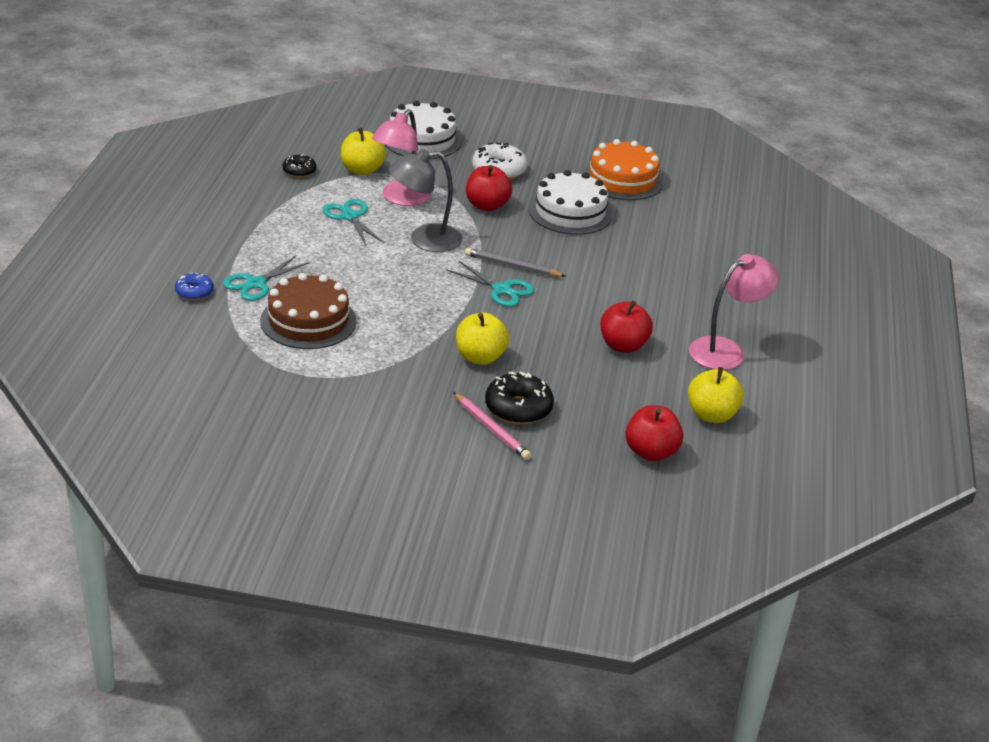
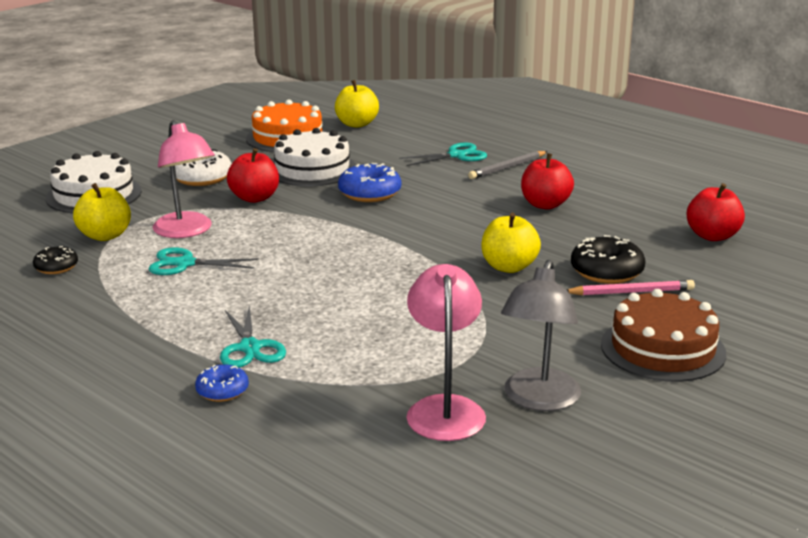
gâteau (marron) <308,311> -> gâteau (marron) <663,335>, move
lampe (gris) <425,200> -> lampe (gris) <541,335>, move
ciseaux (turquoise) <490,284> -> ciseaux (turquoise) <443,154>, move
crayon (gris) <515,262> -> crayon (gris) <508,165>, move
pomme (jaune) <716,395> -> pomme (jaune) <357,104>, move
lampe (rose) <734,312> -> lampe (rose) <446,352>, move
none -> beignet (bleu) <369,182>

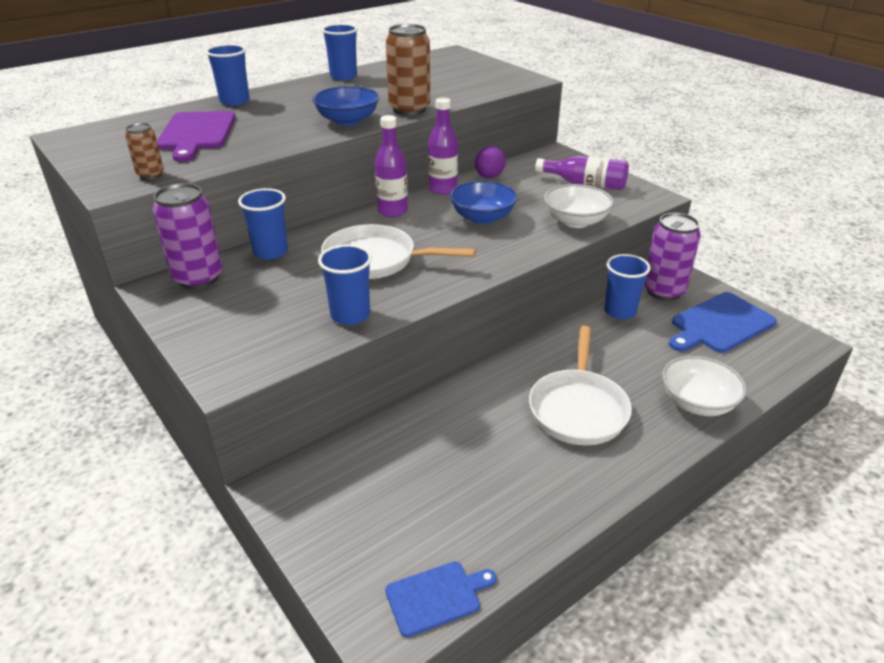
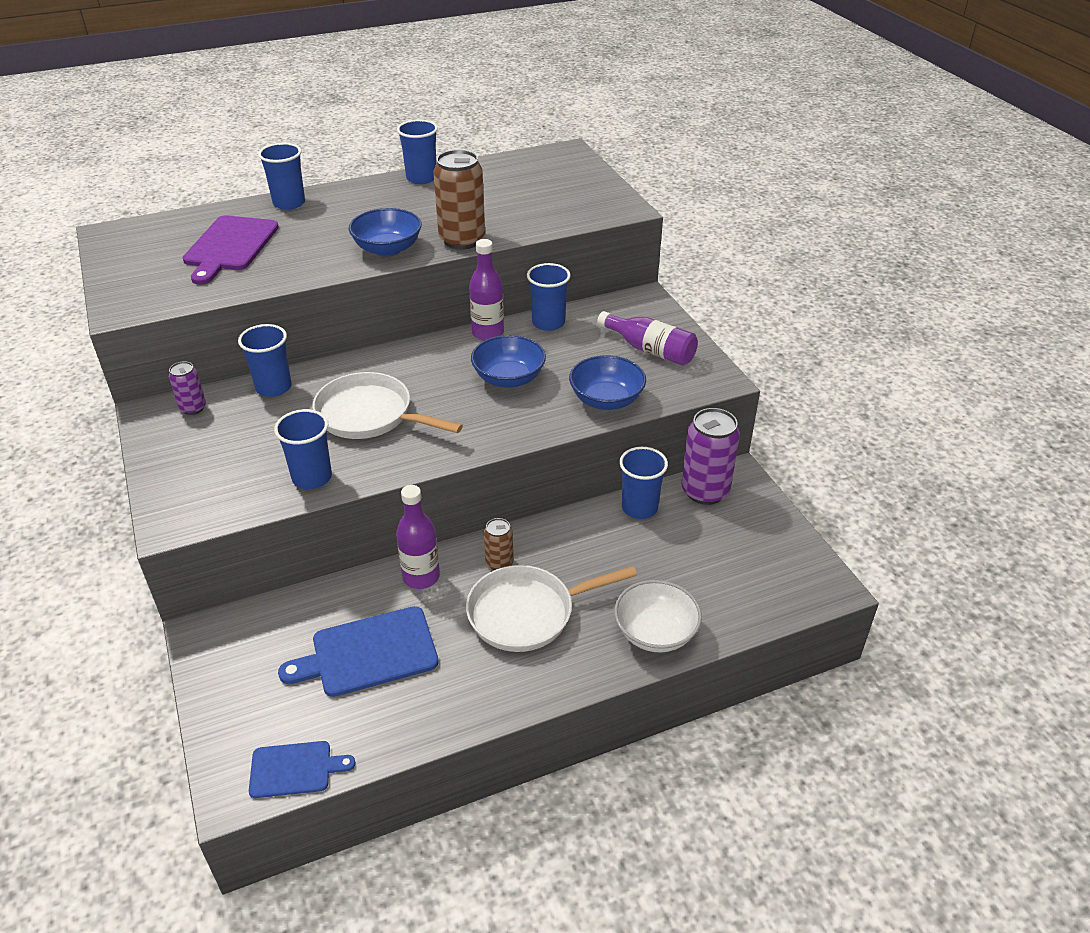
canette (marron) <144,151> -> canette (marron) <498,544>, move
canette (violet) <188,236> -> canette (violet) <187,388>, x0.53
bouteille (violet) <391,166> -> bouteille (violet) <418,537>, move
œuf (violet) <490,162> -> gobelet (bleu) <549,297>
poêle (blanc) <580,385> -> poêle (blanc) <551,608>, 45 degrees clockwise
bol (blanc) <579,206> -> bol (bleu) <607,382>
planche à découper (bleu) <723,322> -> planche à découper (bleu) <358,651>, move

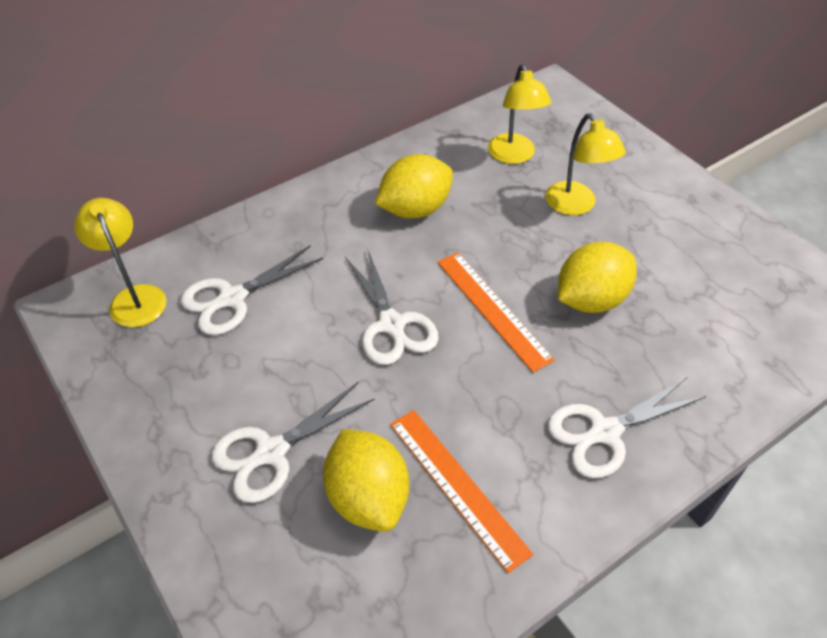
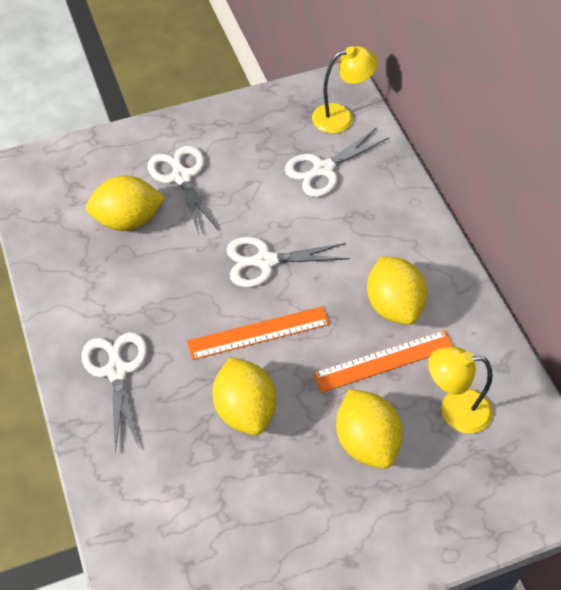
ciseaux (blanc) <251,290> -> ciseaux (blanc) <337,162>, 105 degrees counterclockwise
règle (orange) <462,491> -> règle (orange) <383,361>, move
lampe (jaune) <585,164> -> citron (jaune) <369,429>

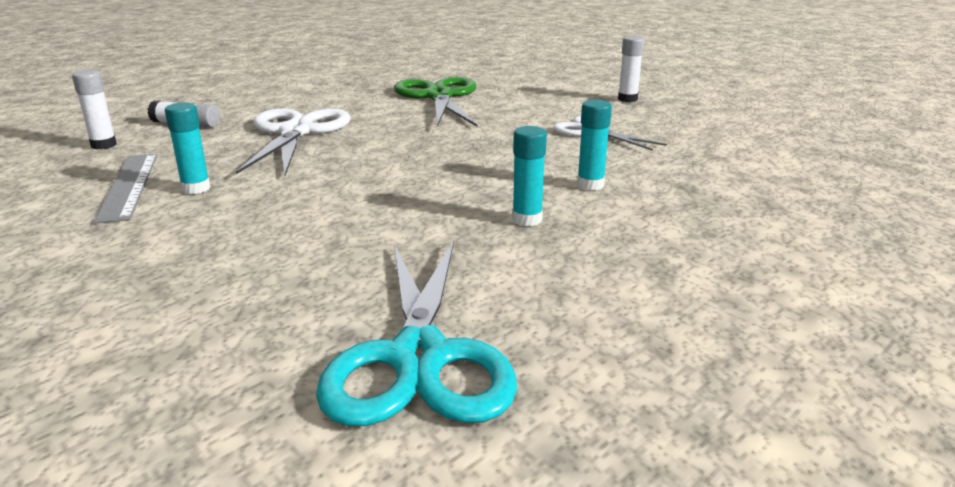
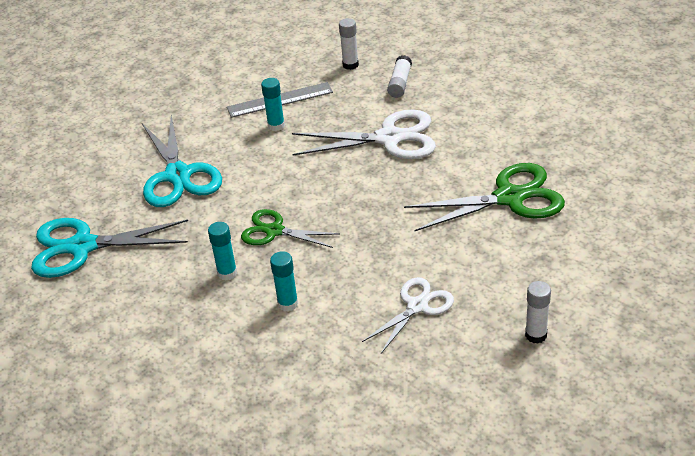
none -> ciseaux (turquoise) <182,161>
none -> ciseaux (vert) <290,228>

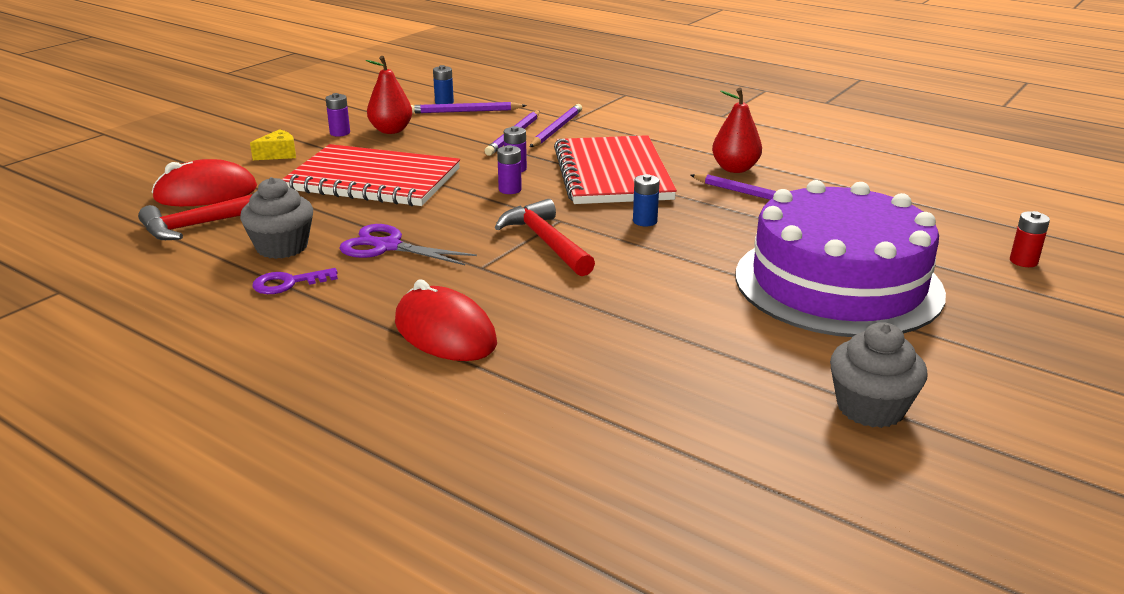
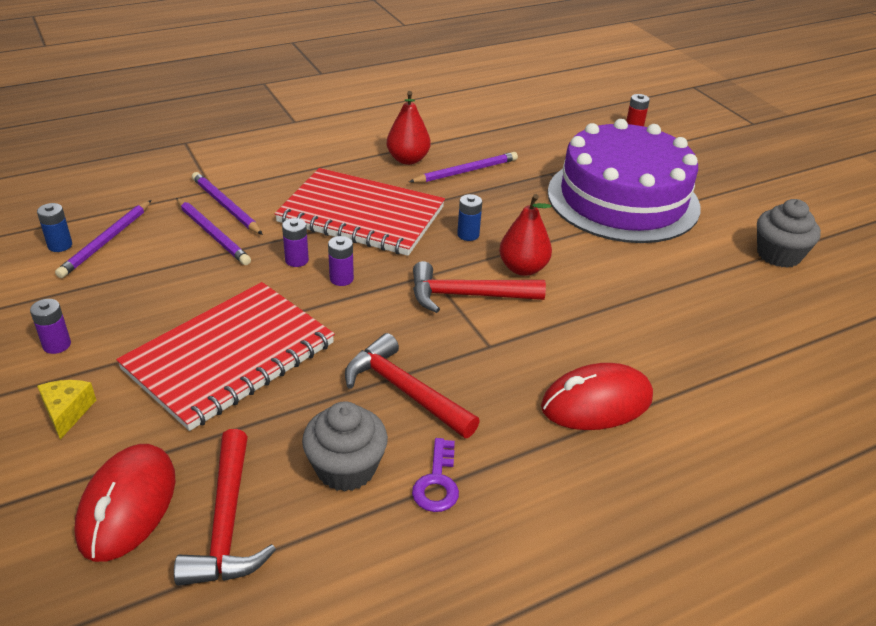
ciseaux (violet) <408,244> -> marteau (rouge) <412,385>
poire (rouge) <389,95> -> poire (rouge) <525,235>, move

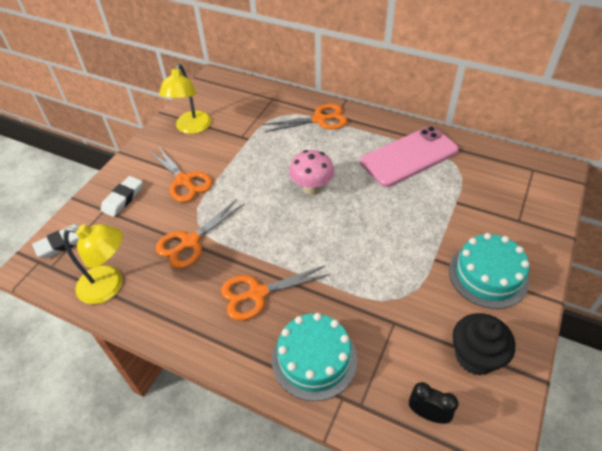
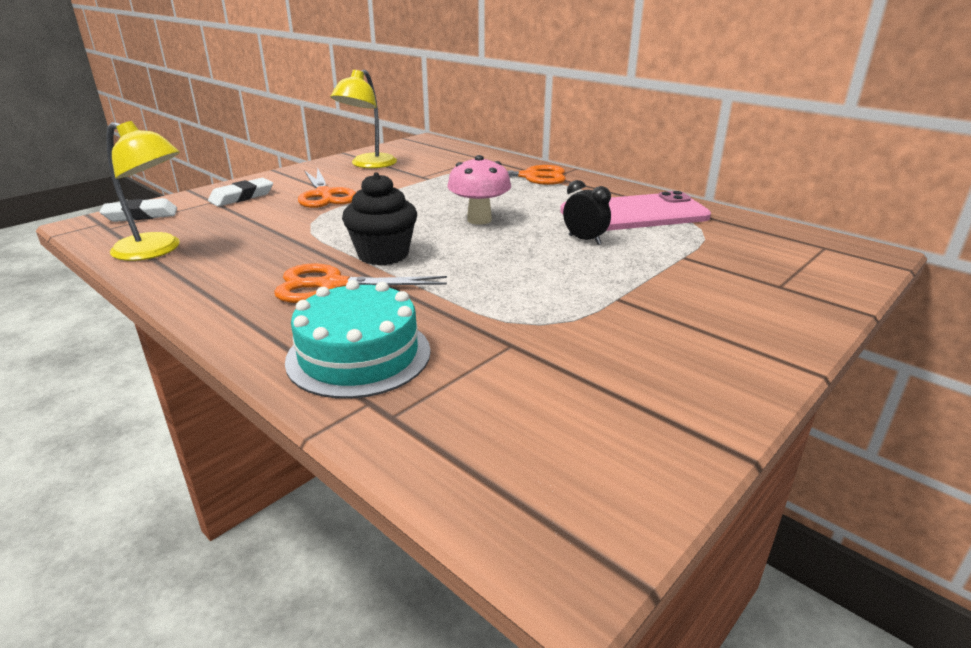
ciseaux (orange) <200,234> -> none
réveil (noir) <433,403> -> réveil (noir) <587,212>, move
gâteau (turquoise) <489,271> -> none
muffin (noir) <483,344> -> muffin (noir) <379,218>, move

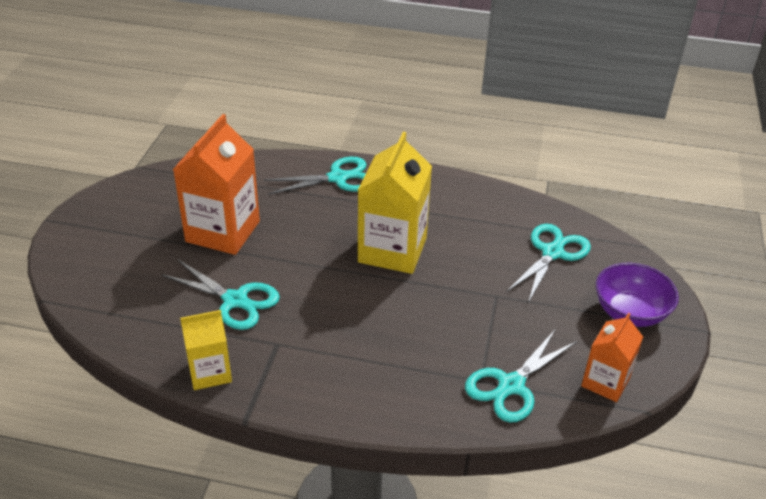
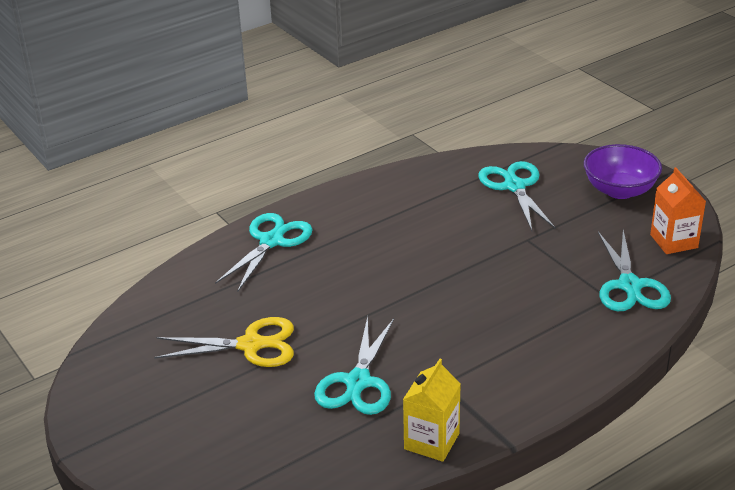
ciseaux (turquoise) <220,295> -> ciseaux (turquoise) <354,365>, 120 degrees clockwise
brique de lait (orange) <216,184> -> ciseaux (jaune) <224,342>
brique de lait (jaune) <395,203> -> none

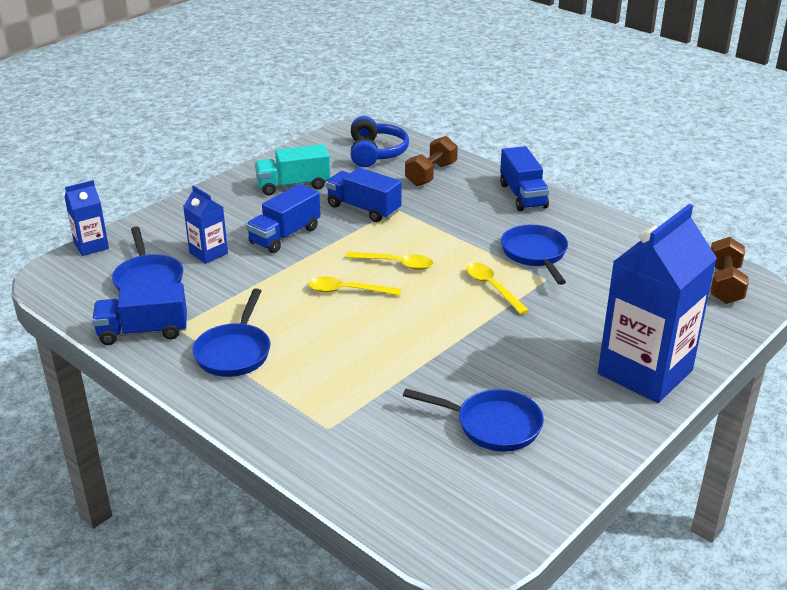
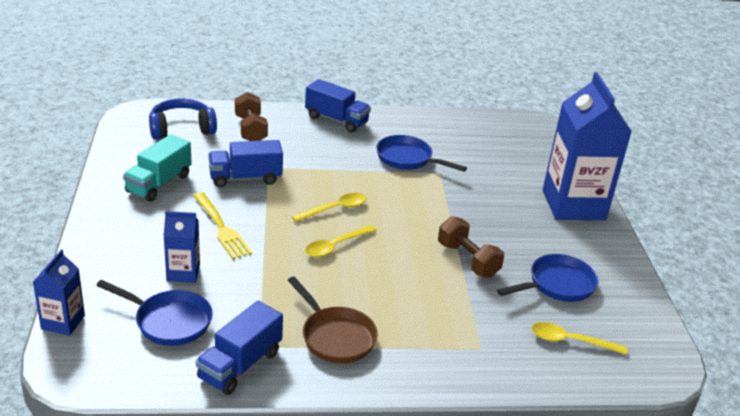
poêle (bleu) <231,333> -> poêle (marron) <333,319>
camion (bleu) <283,218> -> fourchette (jaune) <222,225>
casque audio (bleu) <380,141> -> casque audio (bleu) <183,119>, 60 degrees counterclockwise
cuillère (jaune) <497,288> -> cuillère (jaune) <579,338>, move
haltère (marron) <730,270> -> haltère (marron) <471,247>, move

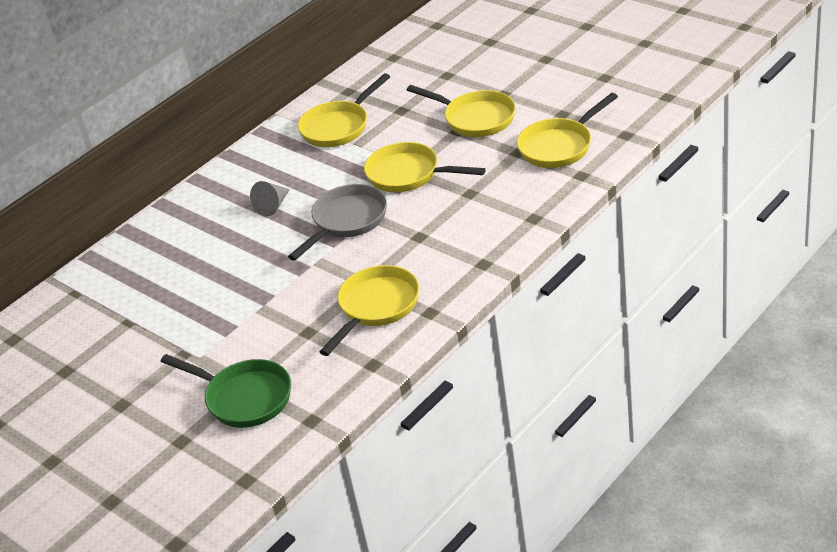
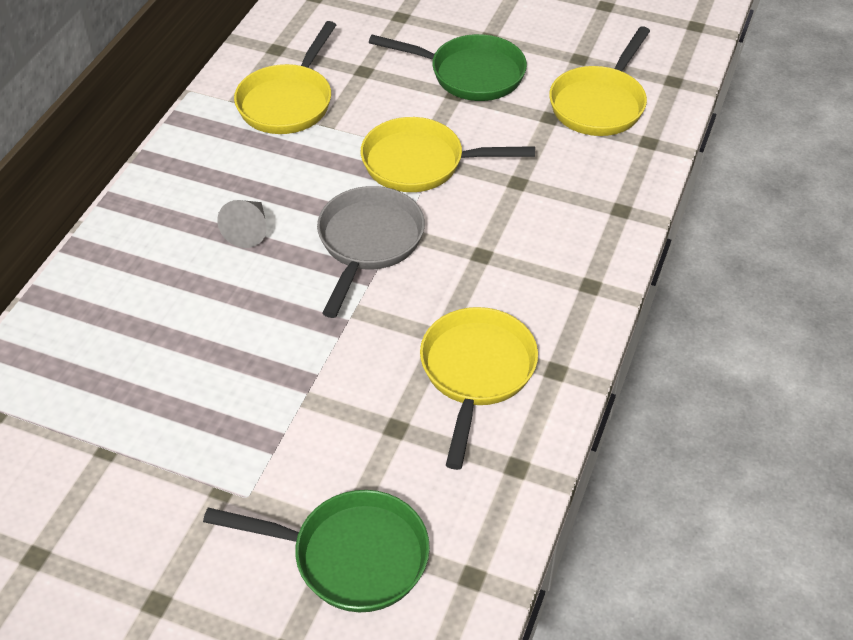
poêle (jaune) <461,111> -> poêle (vert) <448,67>

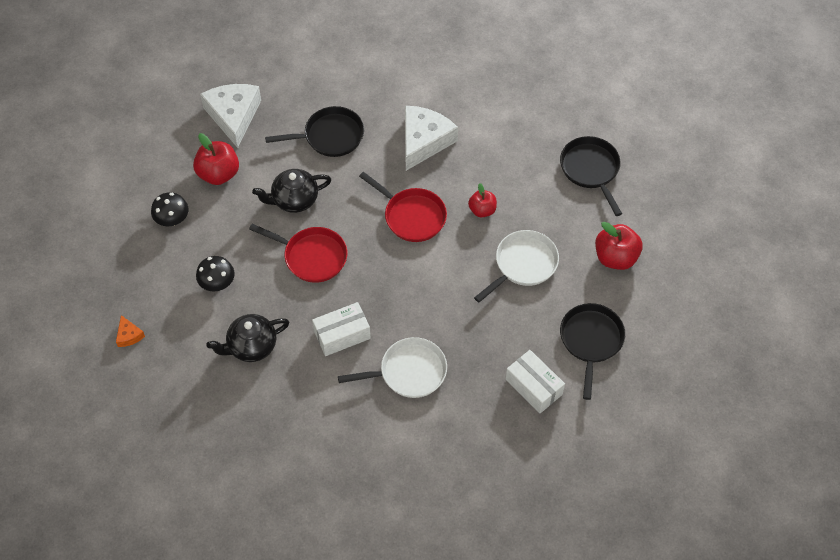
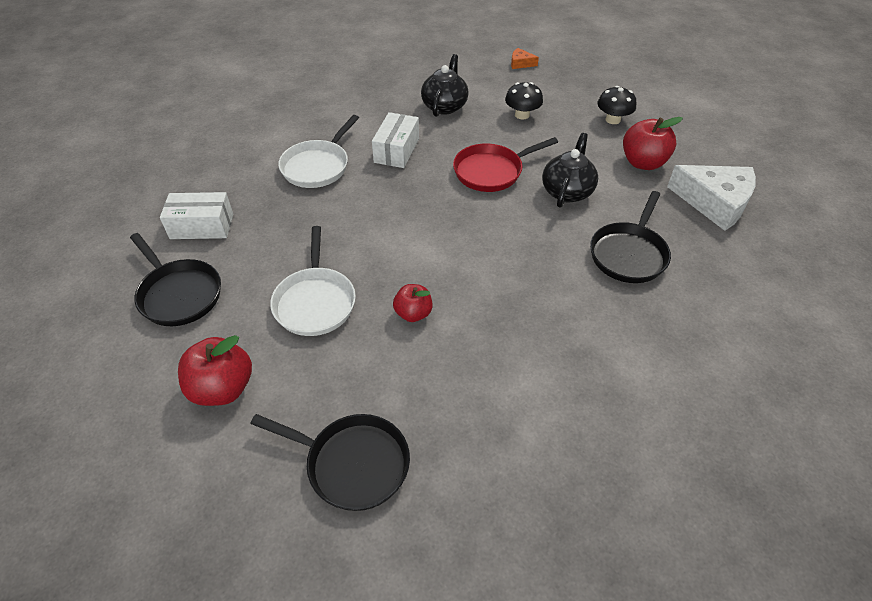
poêle (rouge) <403,207> -> none
fromage (blanc) <431,138> -> none

